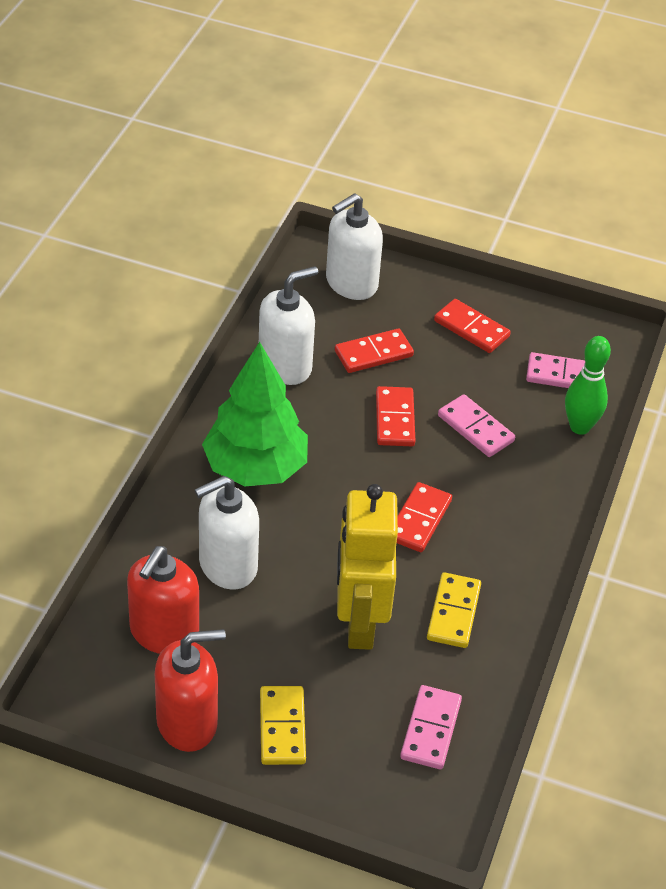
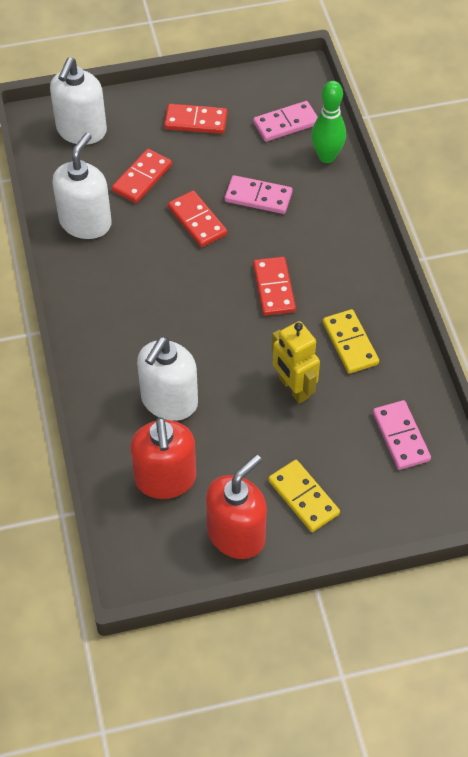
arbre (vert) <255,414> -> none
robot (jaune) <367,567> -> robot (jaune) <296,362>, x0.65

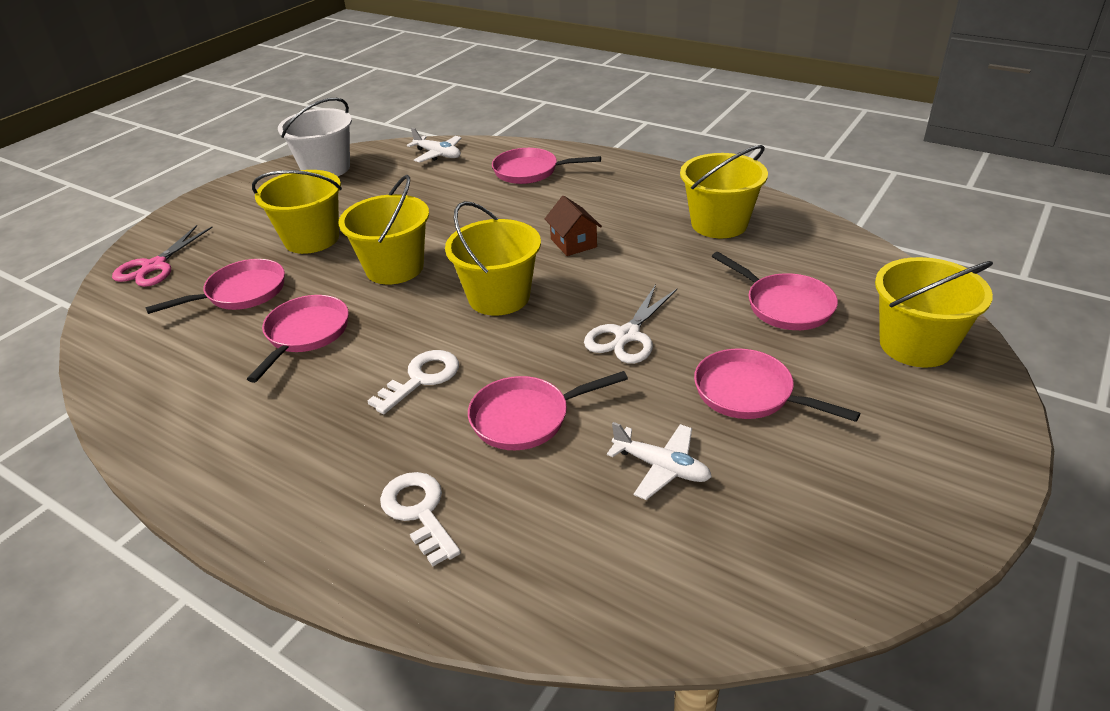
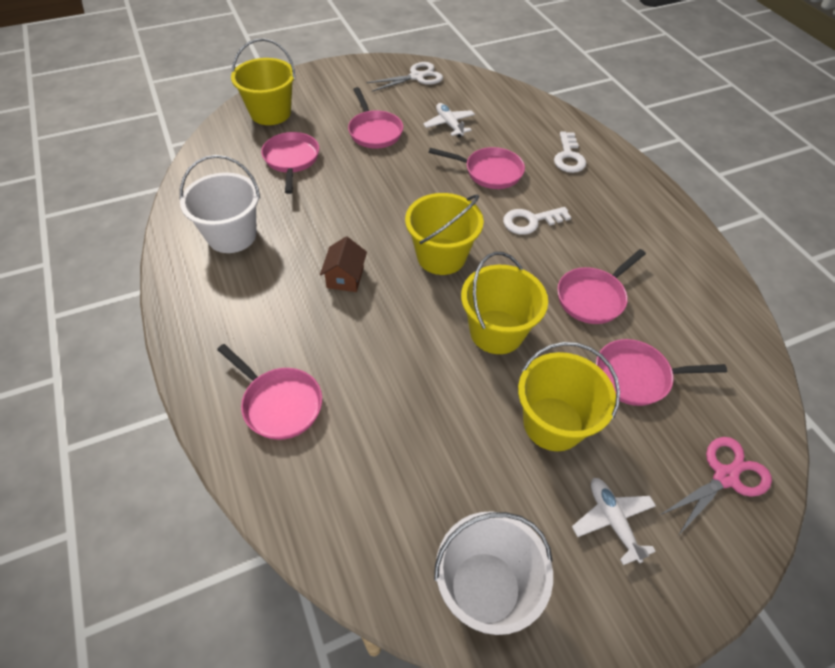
avion (blanc) <434,145> -> avion (blanc) <614,521>, move
ciseaux (blanc) <630,324> -> ciseaux (blanc) <404,77>, move
seau (jaune) <724,191> -> seau (blanc) <220,204>

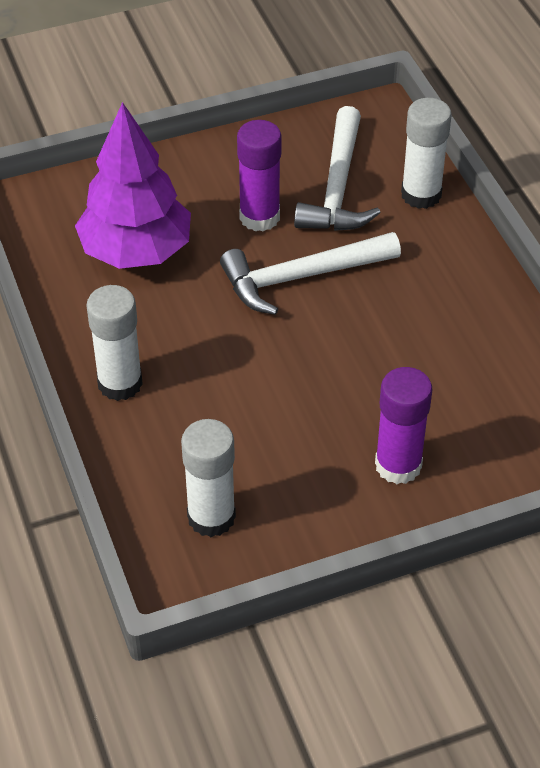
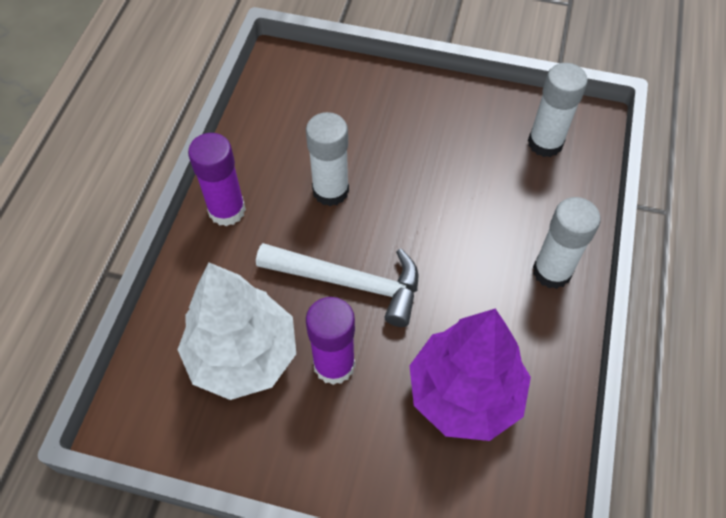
marteau (blanc) <337,168> -> arbre (blanc) <236,331>
bâton de colle (violet) <403,425> -> bâton de colle (violet) <217,179>, move
bâton de colle (blanc) <426,153> -> bâton de colle (blanc) <327,159>, move

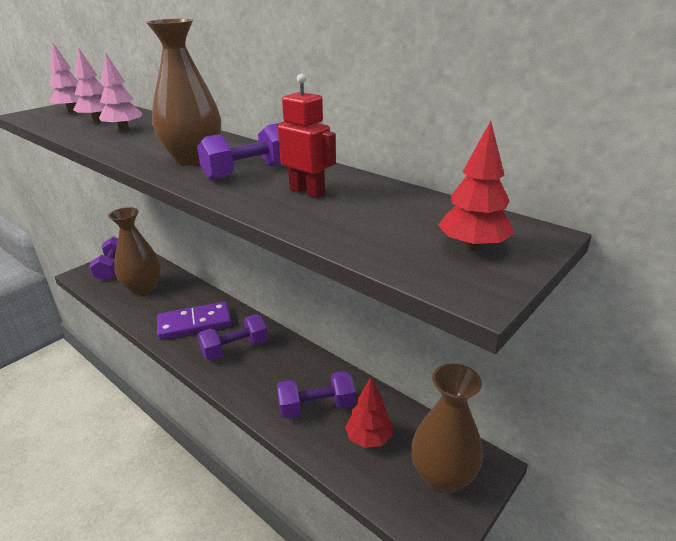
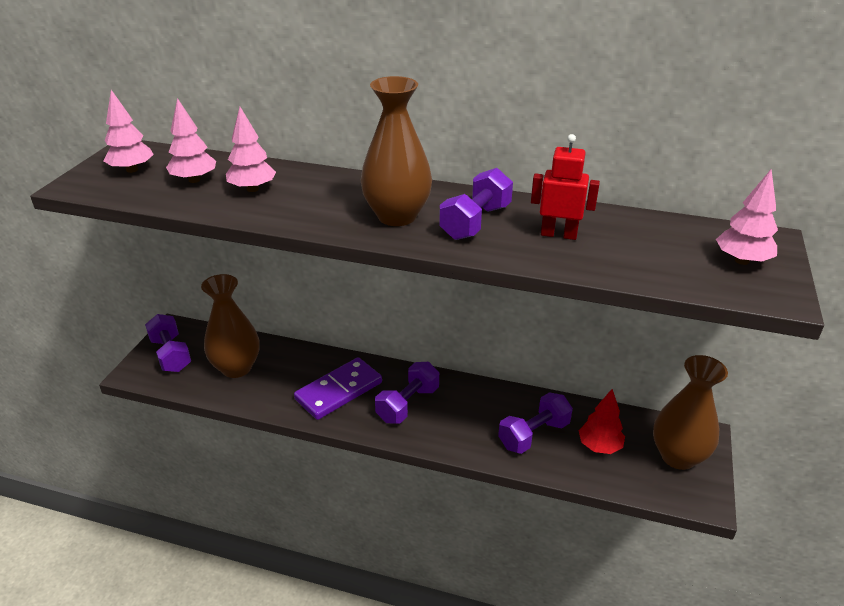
arbre (rouge) <476,186> -> arbre (rose) <747,217>

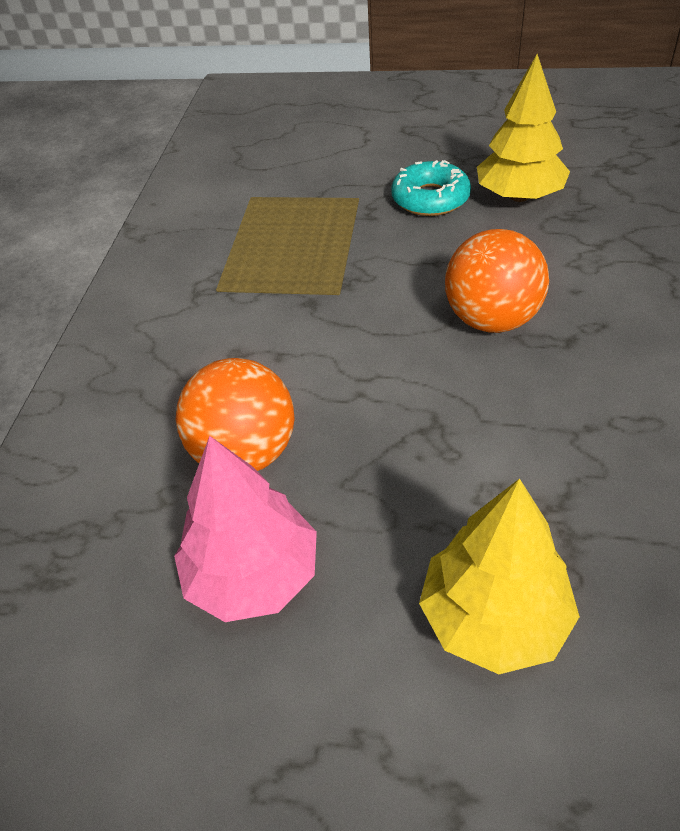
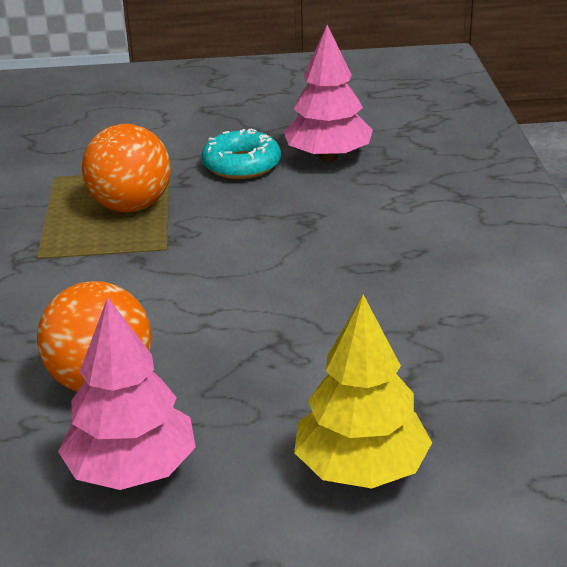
balle (orange) <497,281> -> balle (orange) <126,168>, move
arbre (jaune) <523,128> -> arbre (rose) <328,93>

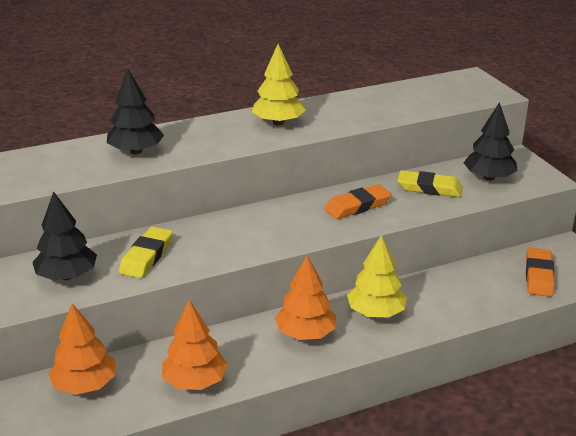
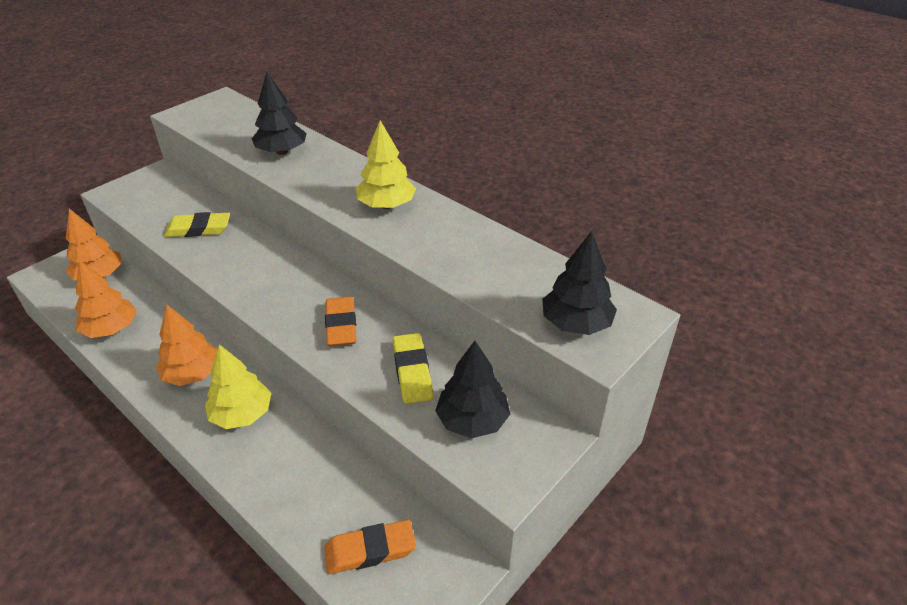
arbre (noir) <64,235> -> arbre (noir) <579,283>, move
gomme (orange) <357,201> -> gomme (orange) <341,321>, 45 degrees clockwise

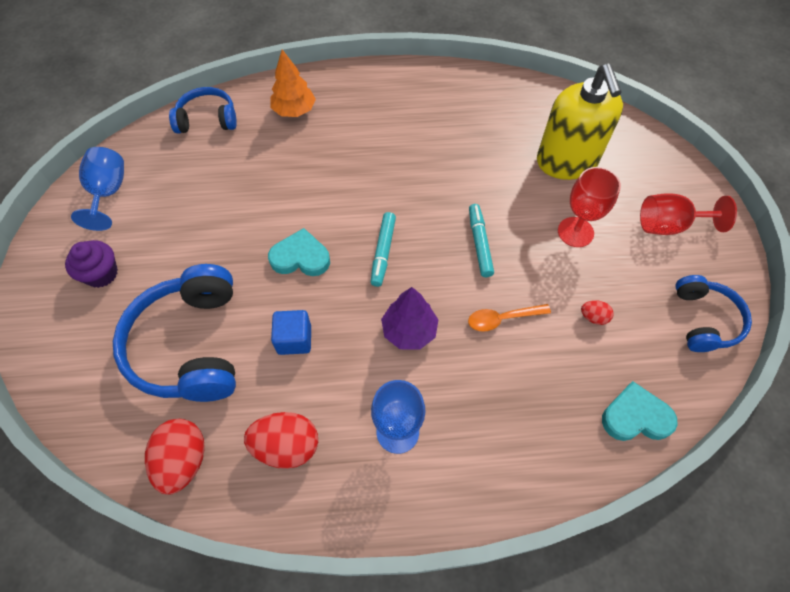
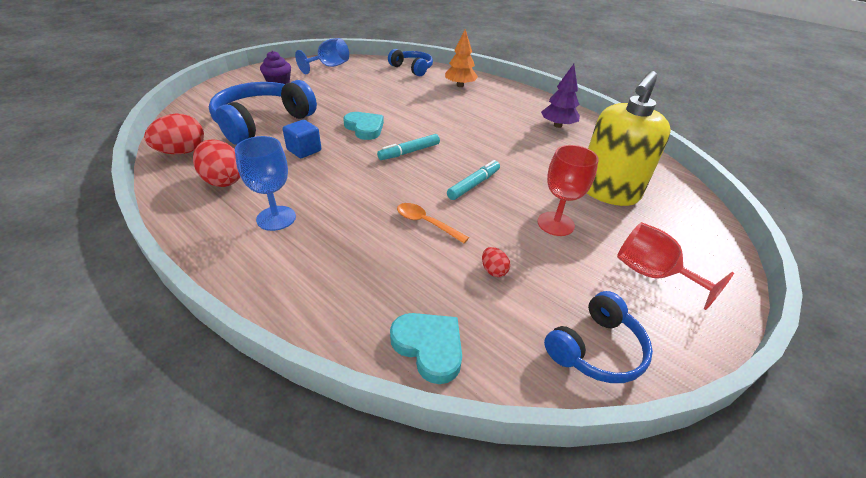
arbre (violet) <409,318> -> arbre (violet) <560,96>, move

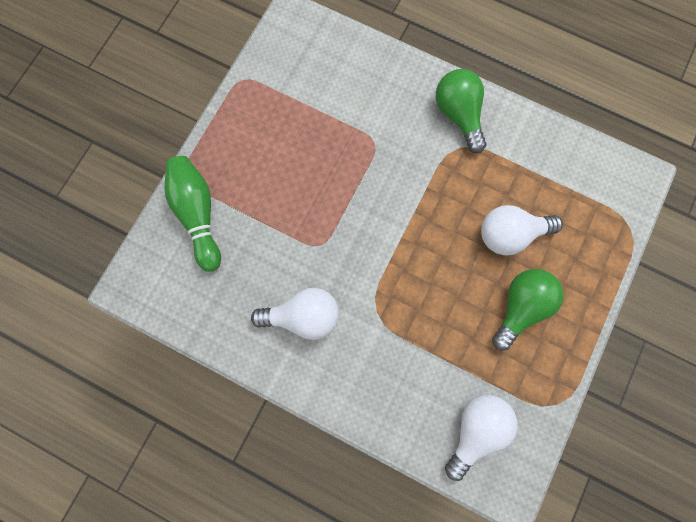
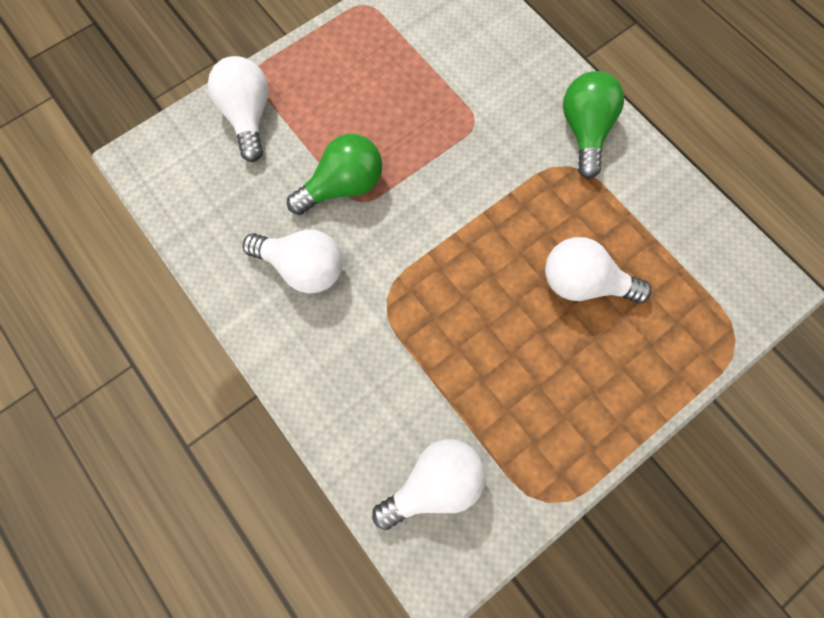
quille (vert) <192,214> -> ampoule (blanc) <238,109>
ampoule (vert) <527,310> -> ampoule (vert) <334,174>, move

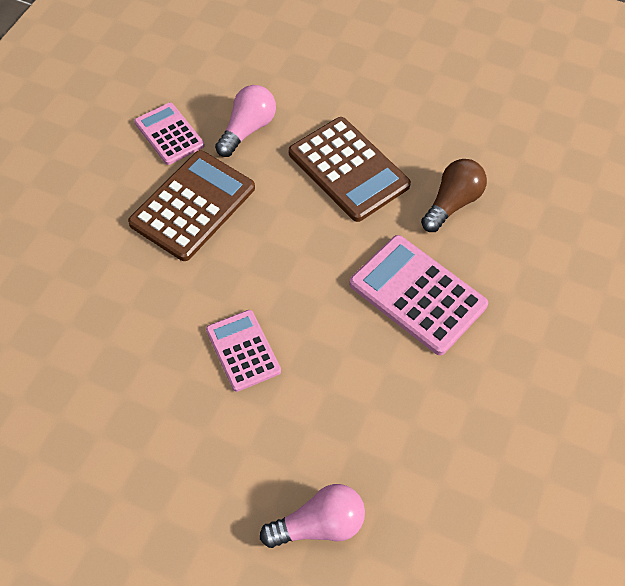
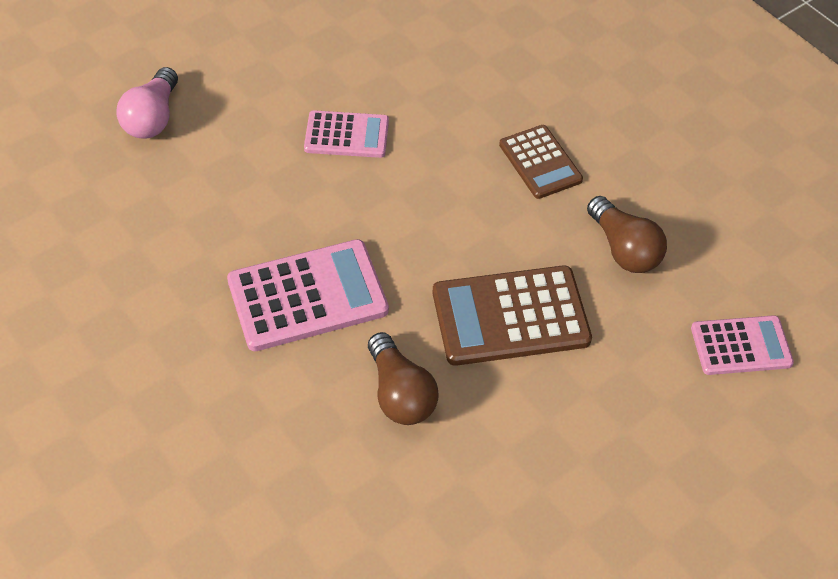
calculatrice (marron) <191,205> -> calculatrice (marron) <541,162>, x0.62
calculatrice (rose) <169,134> -> calculatrice (rose) <742,345>, move
ampoule (rose) <245,121> -> ampoule (marron) <627,234>

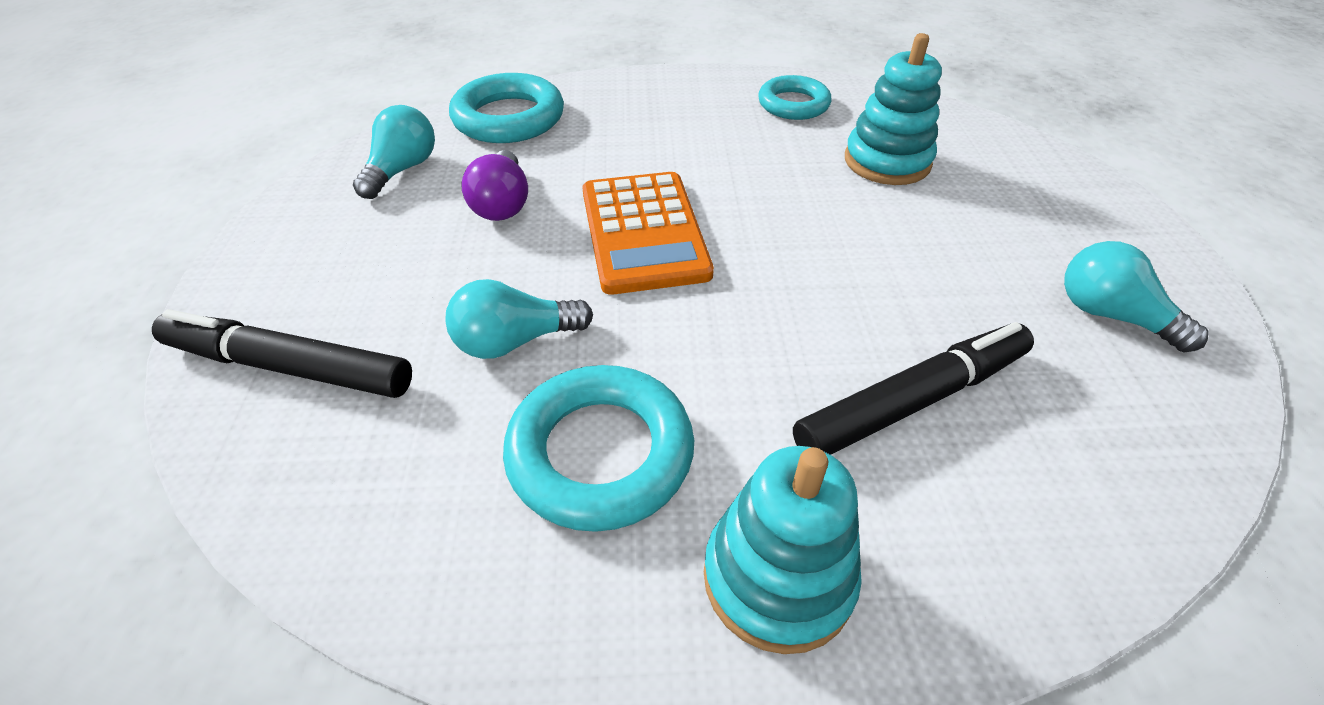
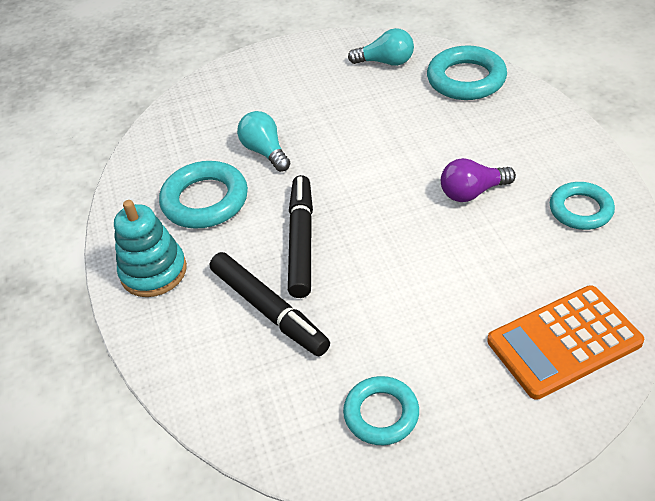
feutre (noir) <282,353> -> feutre (noir) <300,236>, move
ampoule (violet) <494,185> -> ampoule (violet) <478,180>, move
calculatrice (orange) <648,233> -> calculatrice (orange) <566,342>, move
jouet à empiler (turquoise) <893,109> -> none
ampoule (turquoise) <1136,296> -> anneau (turquoise) <381,410>

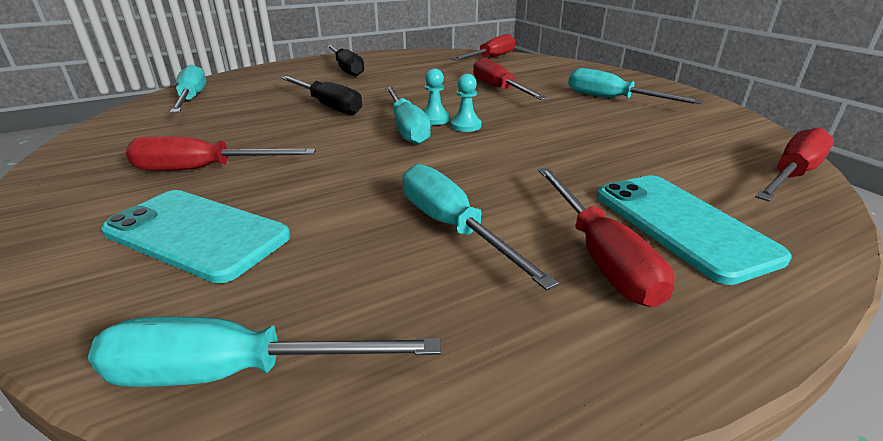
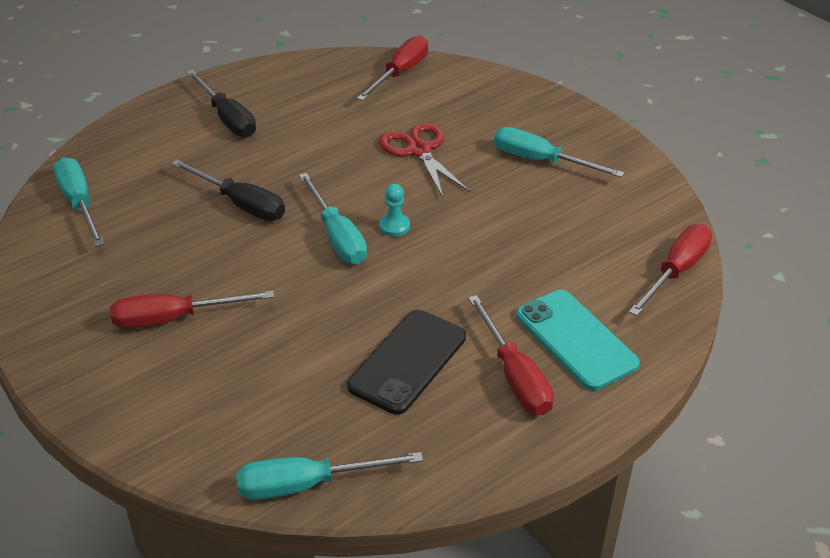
téléphone (turquoise) <195,236> -> none
tournevis (turquoise) <481,227> -> téléphone (noir) <406,362>
pion (turquoise) <436,97> -> none
tournevis (rouge) <510,79> -> ciseaux (rouge) <424,160>

